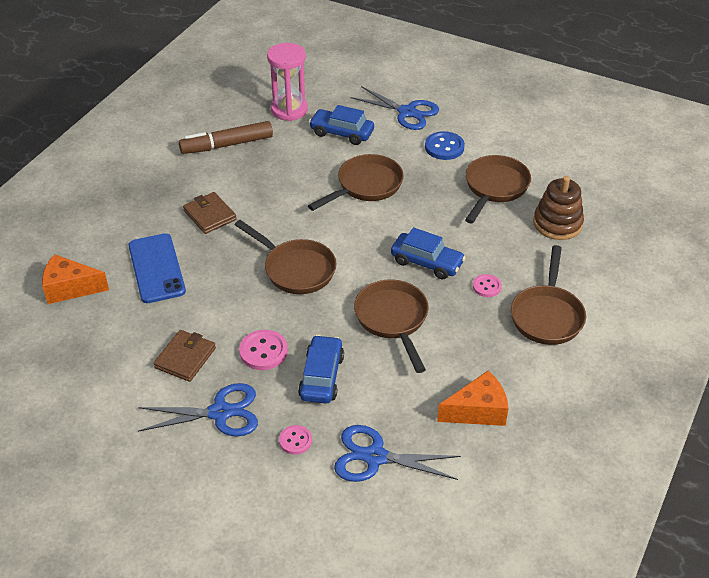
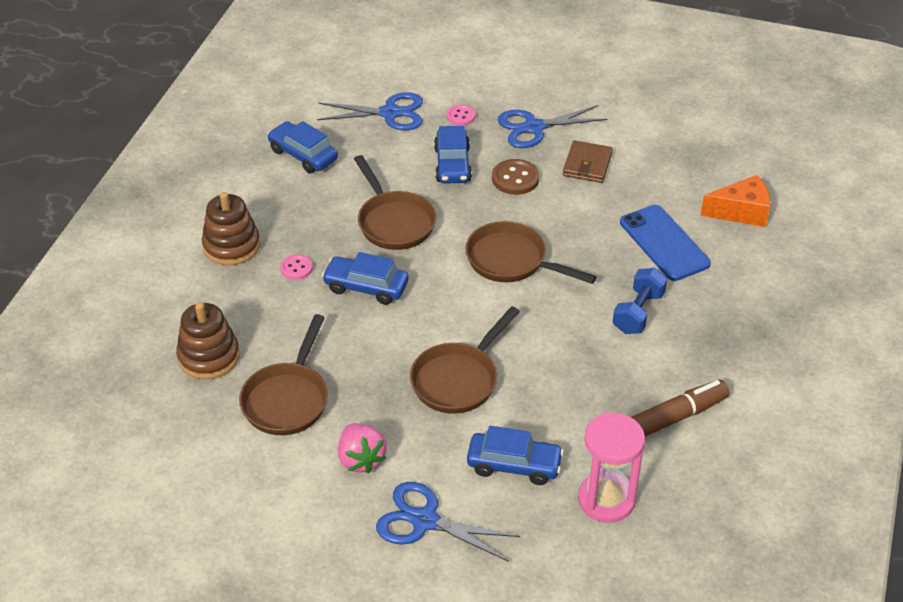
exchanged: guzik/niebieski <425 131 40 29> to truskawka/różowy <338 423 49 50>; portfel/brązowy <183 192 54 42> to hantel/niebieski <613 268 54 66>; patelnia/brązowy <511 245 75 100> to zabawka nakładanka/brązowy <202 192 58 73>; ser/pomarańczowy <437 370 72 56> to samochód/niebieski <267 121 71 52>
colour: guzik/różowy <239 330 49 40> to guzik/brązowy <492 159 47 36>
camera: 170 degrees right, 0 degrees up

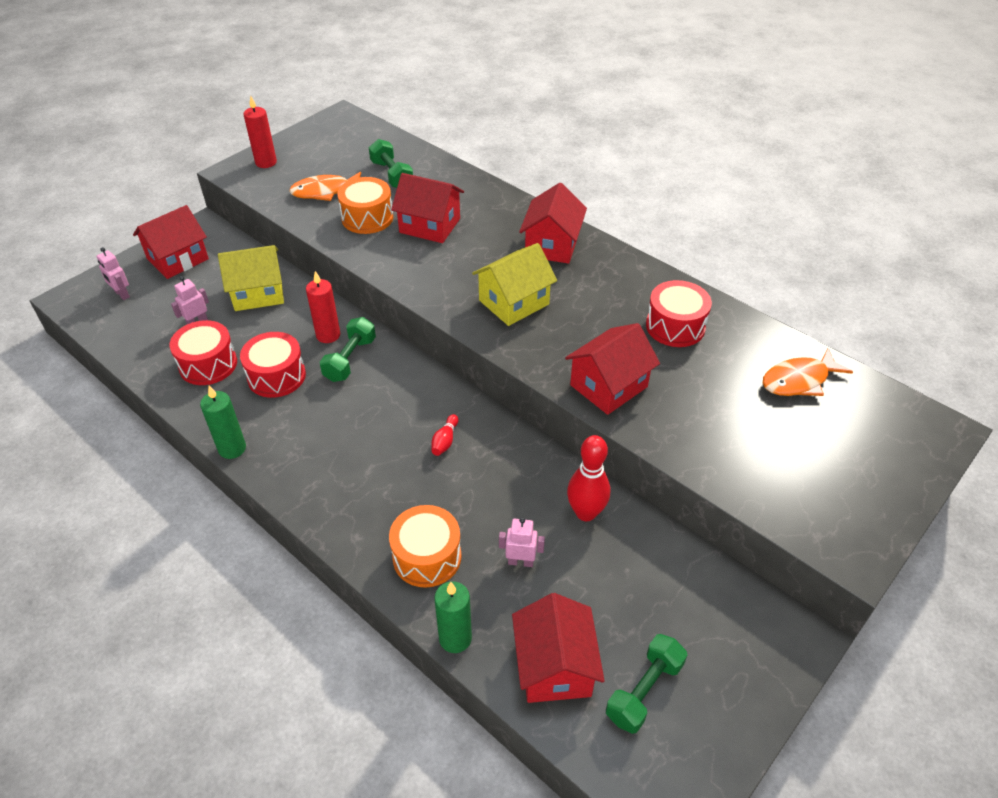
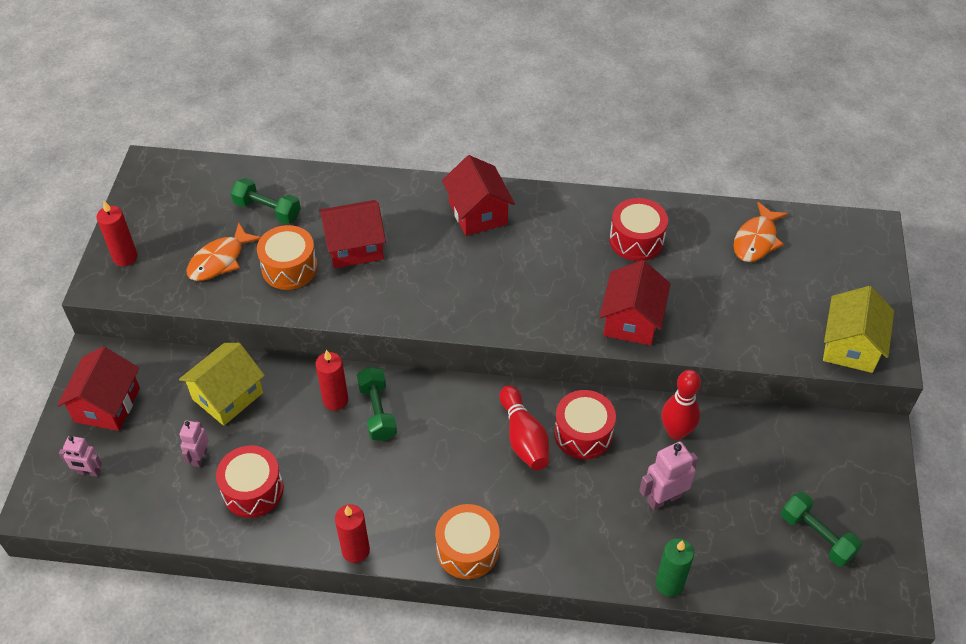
missing: domek/czerwony <512 593 93 110>
relocated: domek/żółty <472 243 85 83> to <823 286 71 87>; bęben/czerwony <240 332 66 66> to <554 390 62 69>; bęben/pomarańczowy <389 505 73 83> to <435 504 65 75>
colour: świeca/zielony <200 385 46 74> to świeca/czerwony <335 504 35 59>
spun: hantel/zielony <606 634 81 100> = <781 492 81 75> 45 degrees counterclockwise
size: kręgiel/czerwony <431 414 27 42> = <500 385 49 85> x1.95; robot/różowy <499 517 46 50> = <639 442 59 68> x1.53
camera: 35 degrees left, 5 degrees up

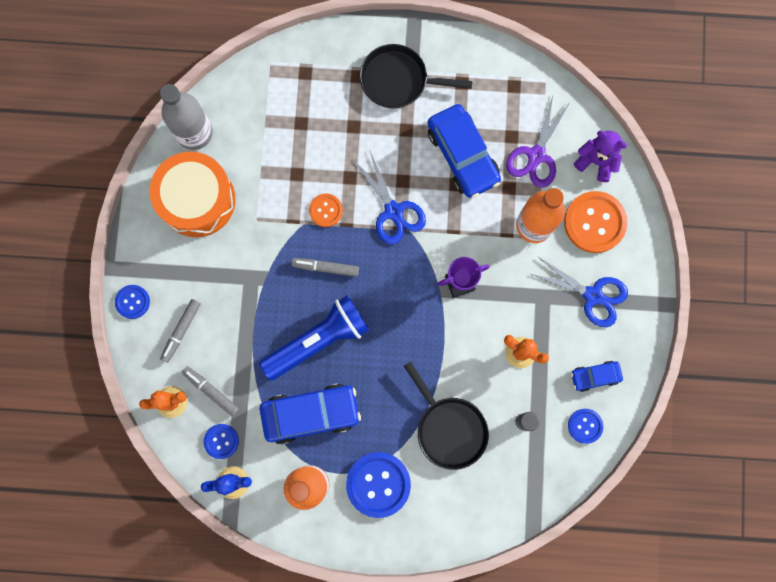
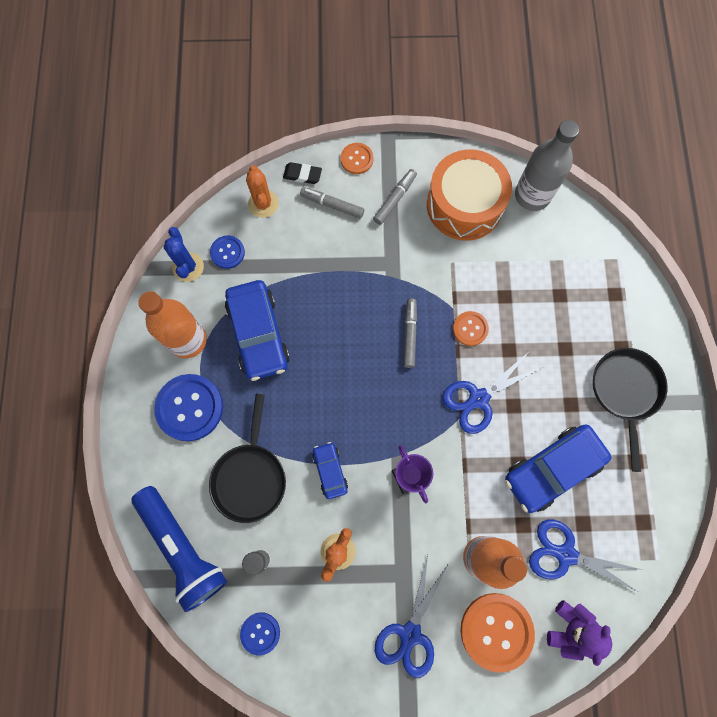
appeared: gumka do mazania/czarny <283 162 39 22>
relocated: latarka/niebieski <259 295 110 86> to <131 486 96 126>; samochód/niebieski <571 361 52 31> to <312 442 36 57>; flamaster/szary <182 366 57 51> to <373 169 44 56>
colour: nożyczki/fioletowy <506 96 65 92> to nożyczki/niebieski <529 519 113 73>; guzik/niebieski <115 285 35 34> to guzik/pomarańczowy <341 143 32 31>
spun: patelnia/czarny <404 361 85 109> = <209 394 77 129> 45 degrees counterclockwise
camera: 85 degrees right, 5 degrees down

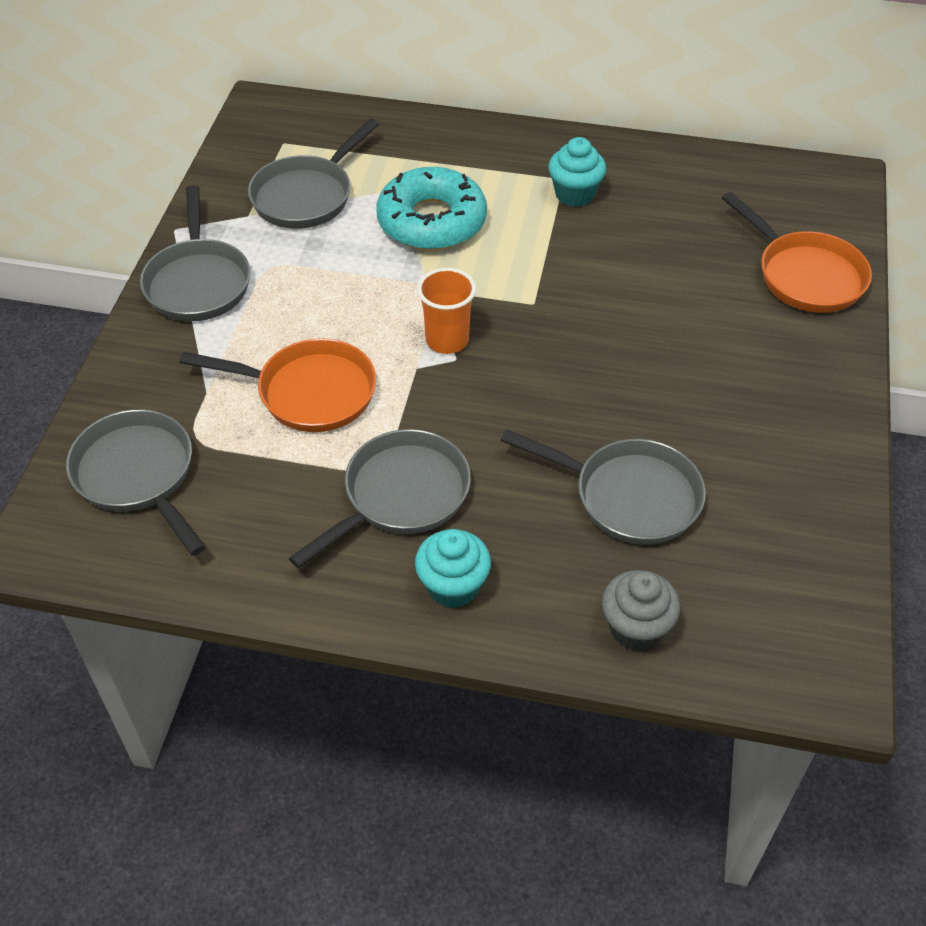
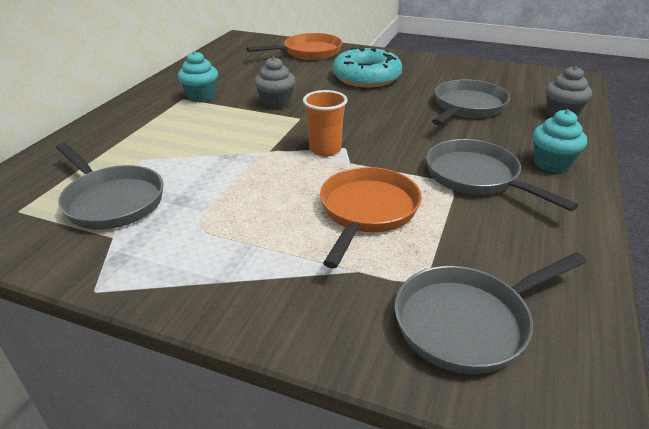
missing: patelnia/szary <140 185 111 136>
appeared: muffinka/szary <254 57 42 53>
relocated: donut/turkusowy <377 167 110 83> to <333 47 69 41>
camera: 80 degrees left, 15 degrees down

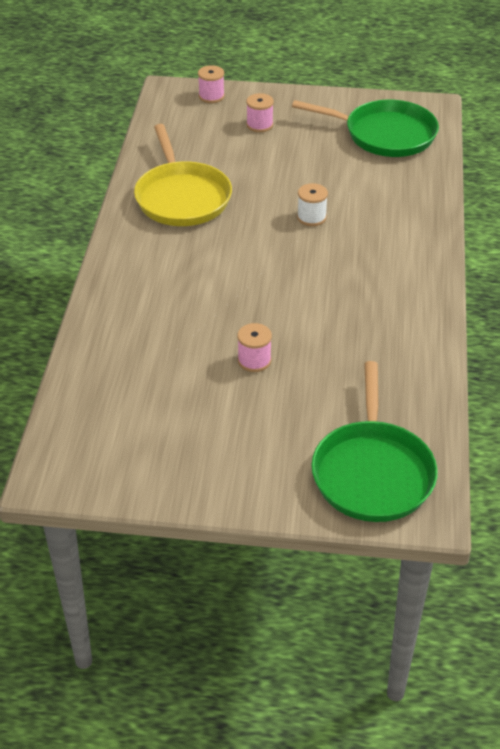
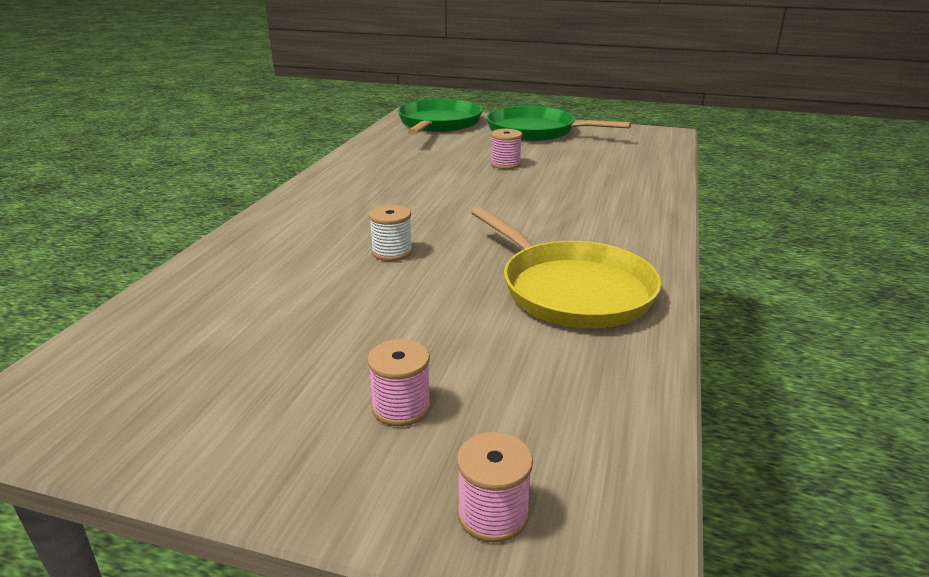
relocated: patelnia/zielony <292 100 147 57> to <487 106 144 35>
spun: patelnia/żółty <134 124 98 102> = <471 207 191 121> 150 degrees clockwise
camera: 170 degrees left, 15 degrees down

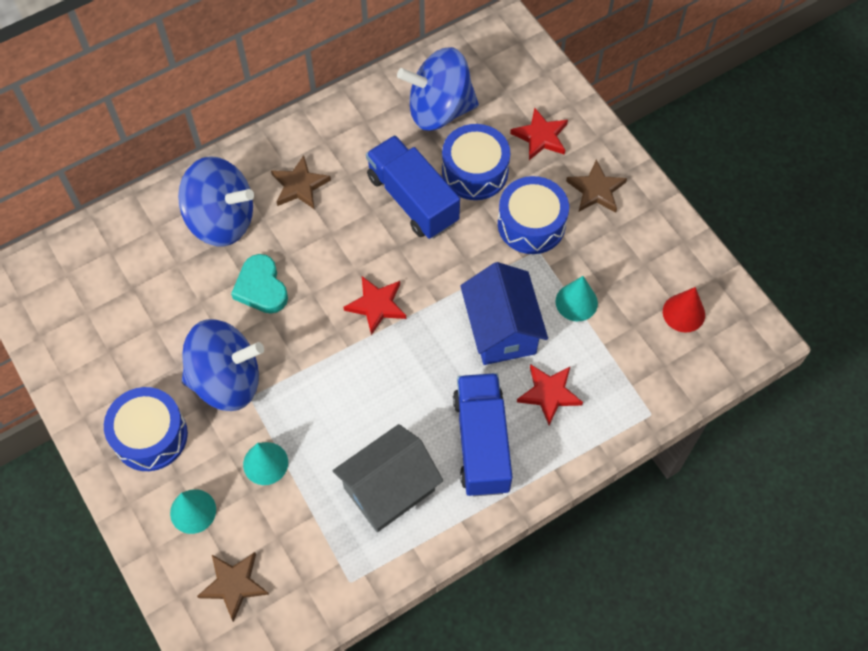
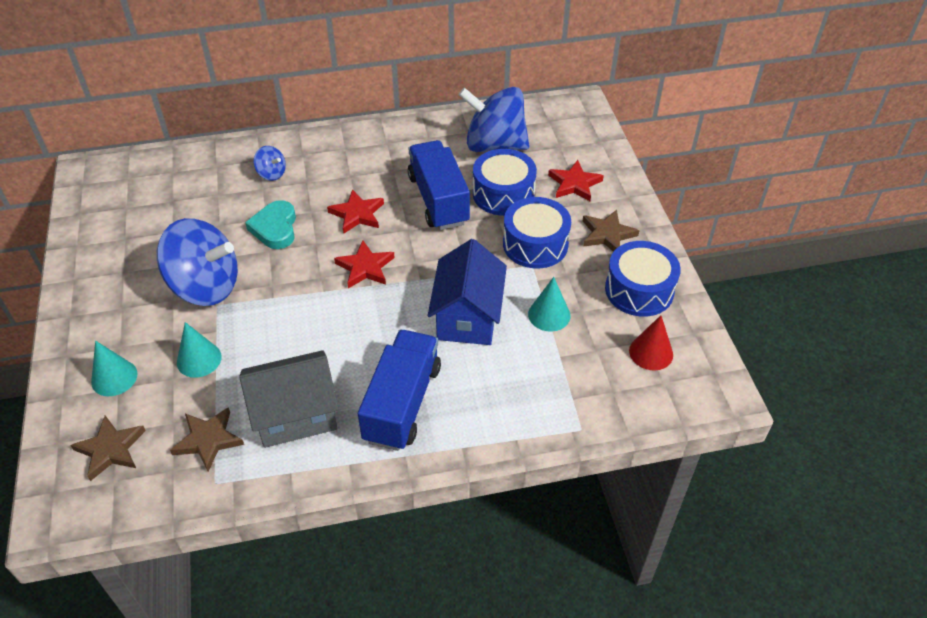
relocated: gwiazda/brązowy <271 155 60 54> to <170 407 74 65>; gwiazda/czerwony <517 364 66 61> to <327 189 57 45>; bęben/niebieski <104 387 84 84> to <605 241 76 76>
size: bączek/niebieski <178 156 76 90> = <253 146 33 35> x0.44
camera: 20 degrees right, 15 degrees down

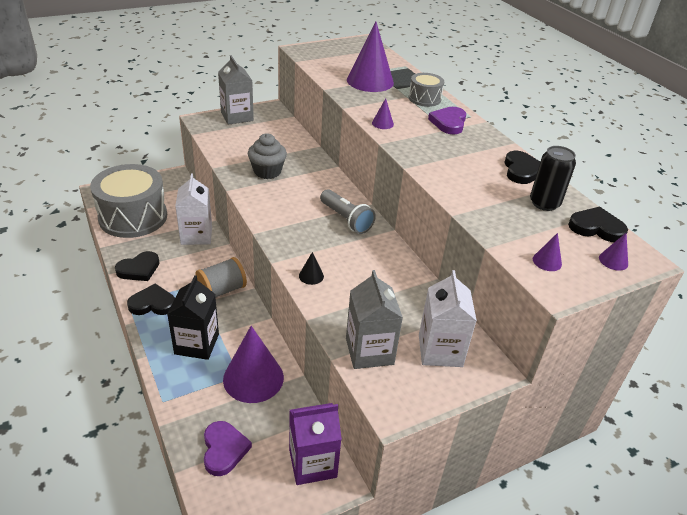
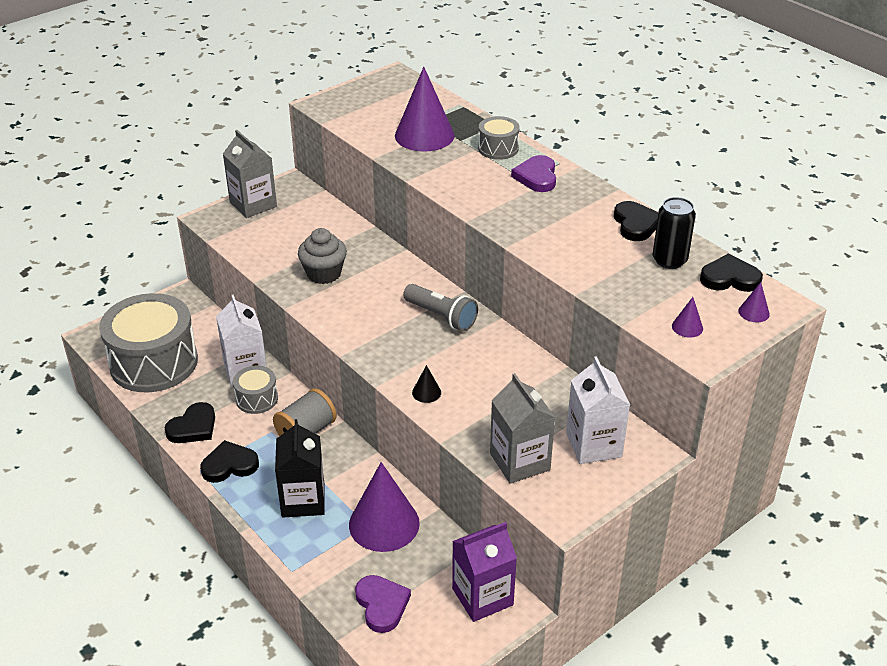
missing: stożek/fioletowy <372 98 22 31>
appeared: bęben/szary <233 366 45 48>
camera: 10 degrees left, 0 degrees up

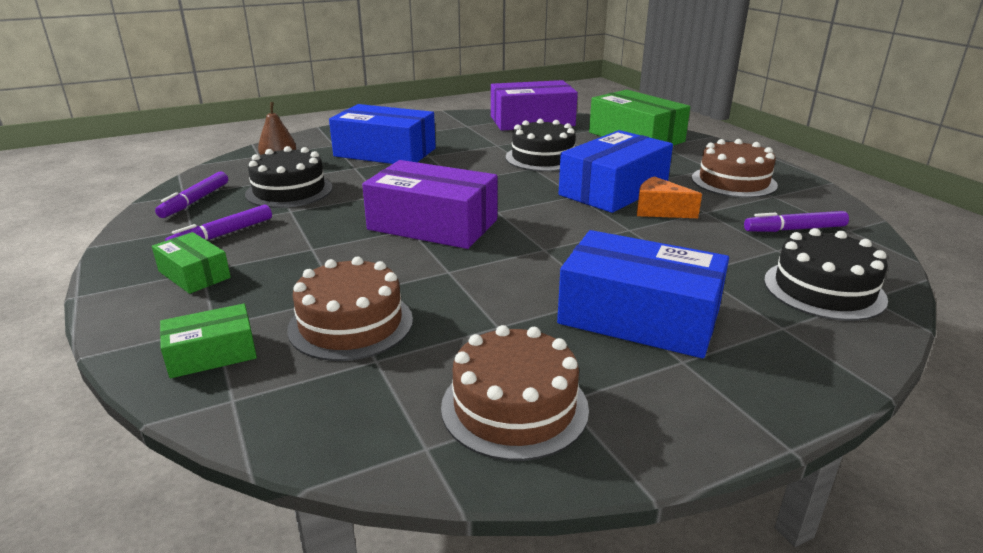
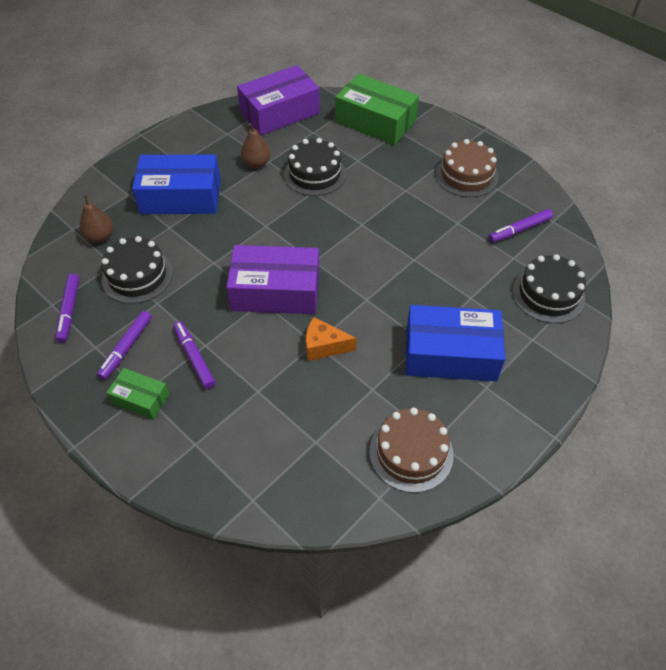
missing: pudełko/niebieski <559 130 114 83>; tort/brązowy <287 257 126 104>; pudełko/zielony <160 304 97 74>
appeared: gruszka/brązowy <241 123 29 45>; flamaster/fioletowy <173 321 42 68>
relocated: ser/pomarańczowy <637 176 65 42> to <306 317 51 44>
camera: 20 degrees left, 25 degrees up

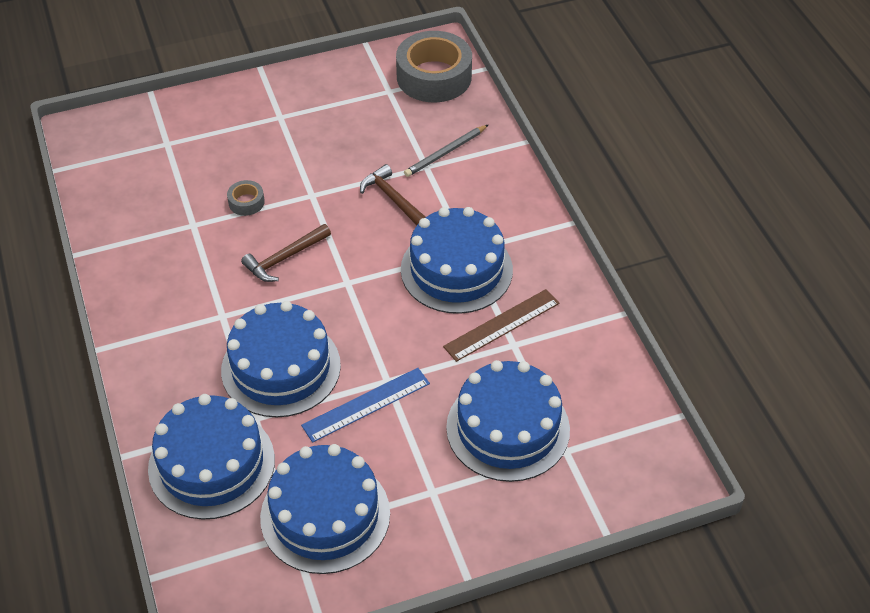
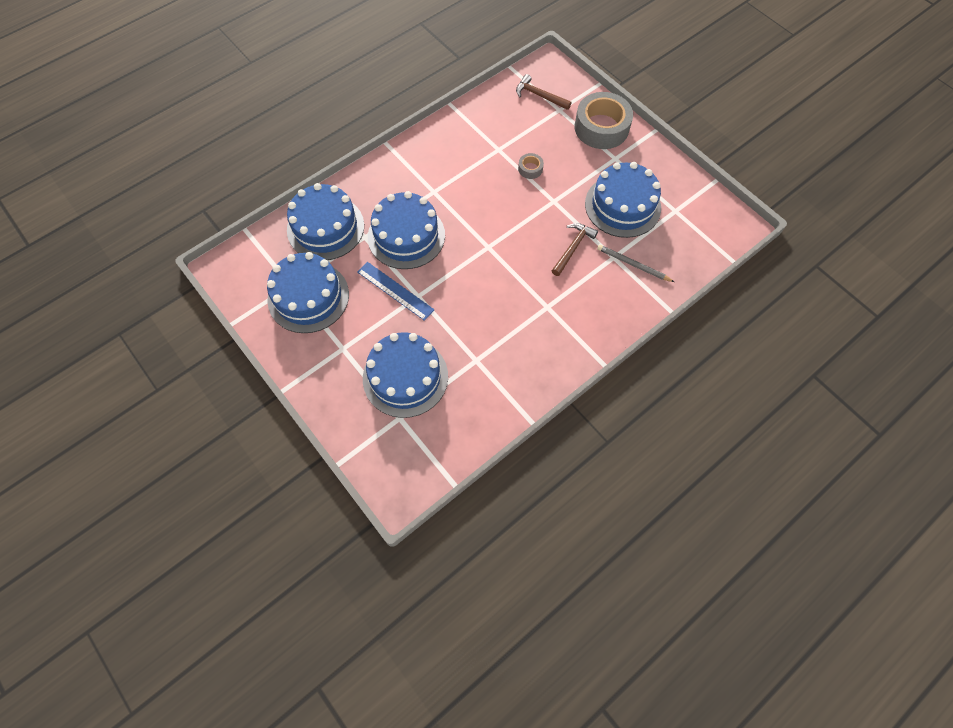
missing: linijka/brązowy <443 289 117 73>
relocated: taśma klejąca/szary <396 31 76 71> to <575 92 58 57>; tort/niebieski <401 207 112 107> to <585 162 76 76>; młotek/brązowy <241 224 90 58> to <516 74 55 36>
camera: 70 degrees right, 15 degrees up

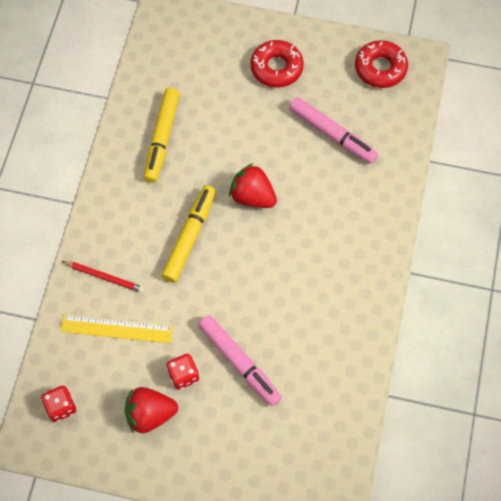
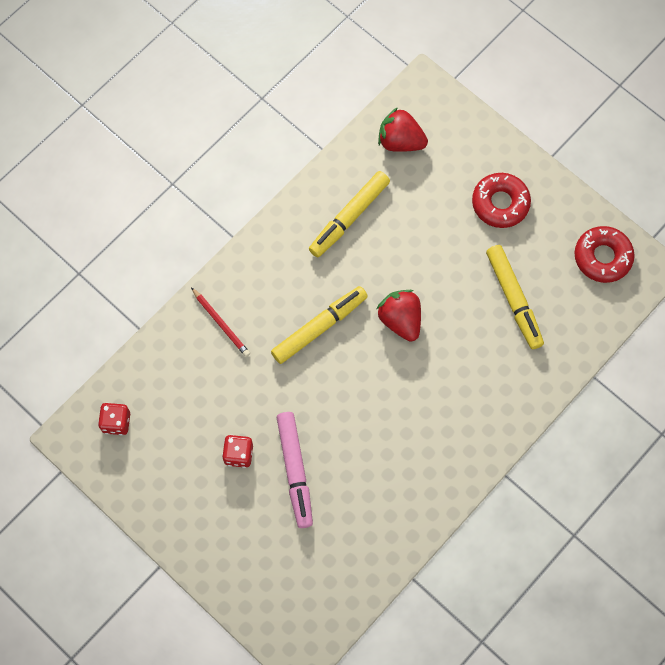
missing: linijka/żółty <60 315 113 28>
relocated: truskawka/czerwony <125 387 53 47> to <378 107 50 45>
colour: flamaster/różowy <289 97 89 67> to flamaster/żółty <486 245 58 104>
camera: 30 degrees right, 5 degrees up

